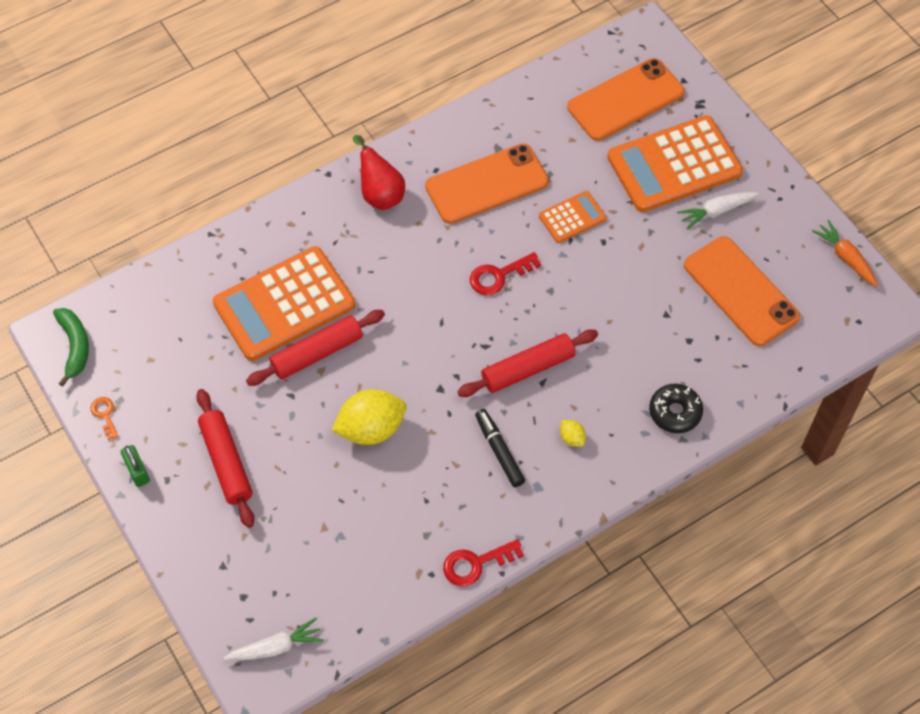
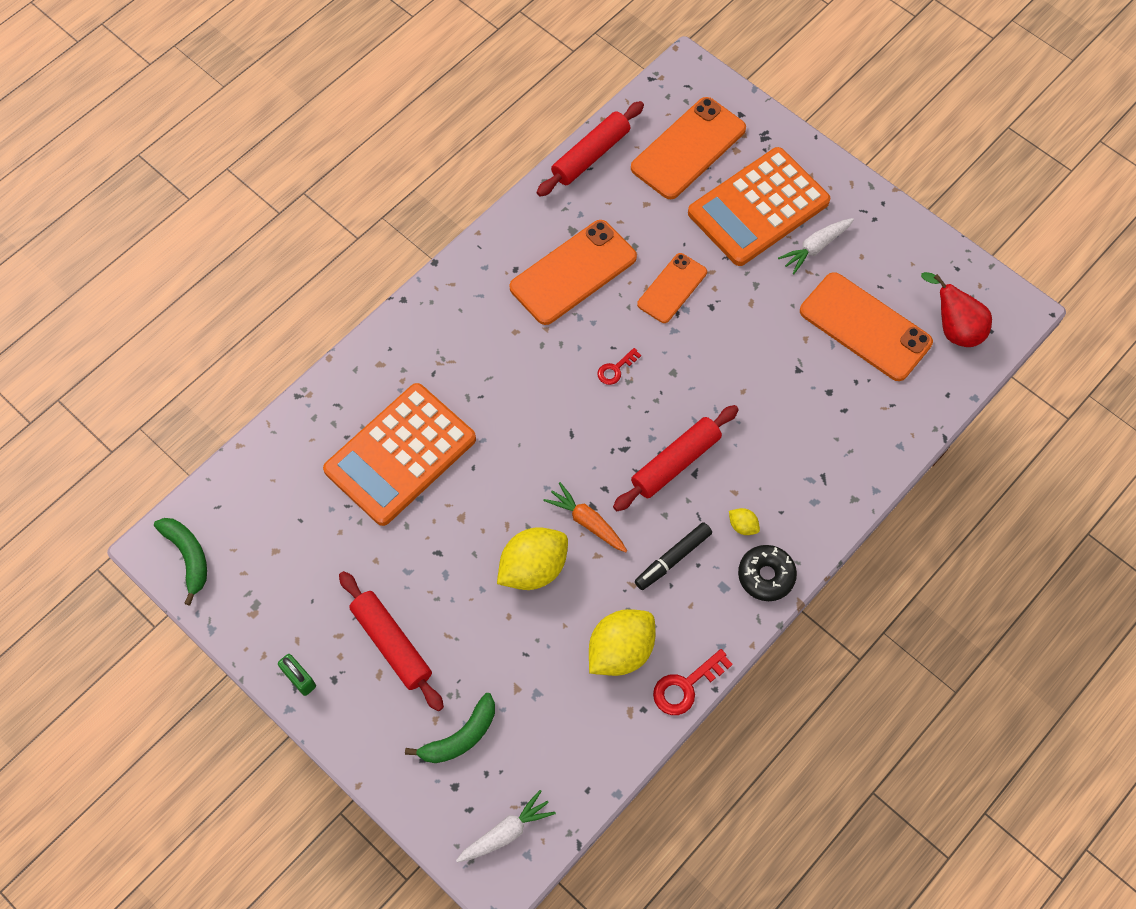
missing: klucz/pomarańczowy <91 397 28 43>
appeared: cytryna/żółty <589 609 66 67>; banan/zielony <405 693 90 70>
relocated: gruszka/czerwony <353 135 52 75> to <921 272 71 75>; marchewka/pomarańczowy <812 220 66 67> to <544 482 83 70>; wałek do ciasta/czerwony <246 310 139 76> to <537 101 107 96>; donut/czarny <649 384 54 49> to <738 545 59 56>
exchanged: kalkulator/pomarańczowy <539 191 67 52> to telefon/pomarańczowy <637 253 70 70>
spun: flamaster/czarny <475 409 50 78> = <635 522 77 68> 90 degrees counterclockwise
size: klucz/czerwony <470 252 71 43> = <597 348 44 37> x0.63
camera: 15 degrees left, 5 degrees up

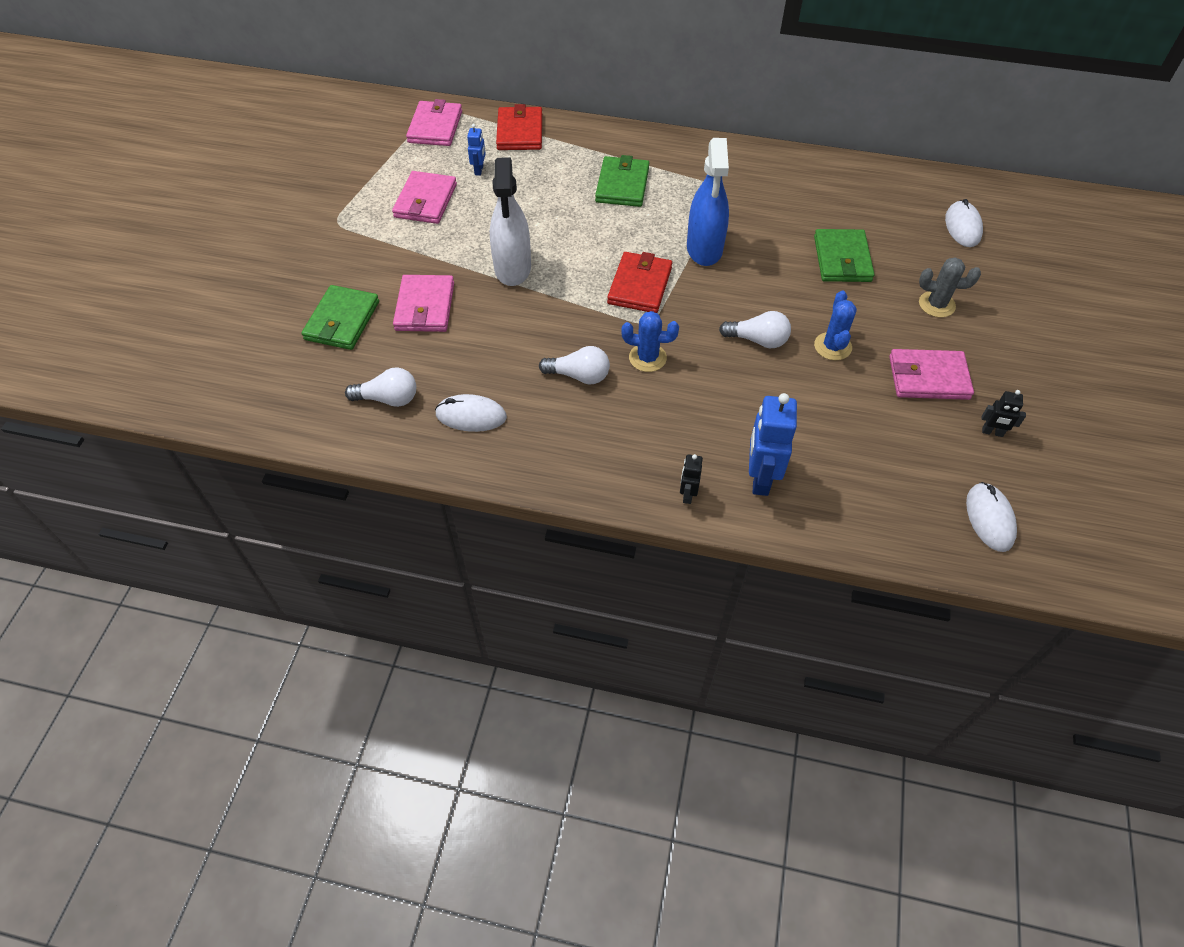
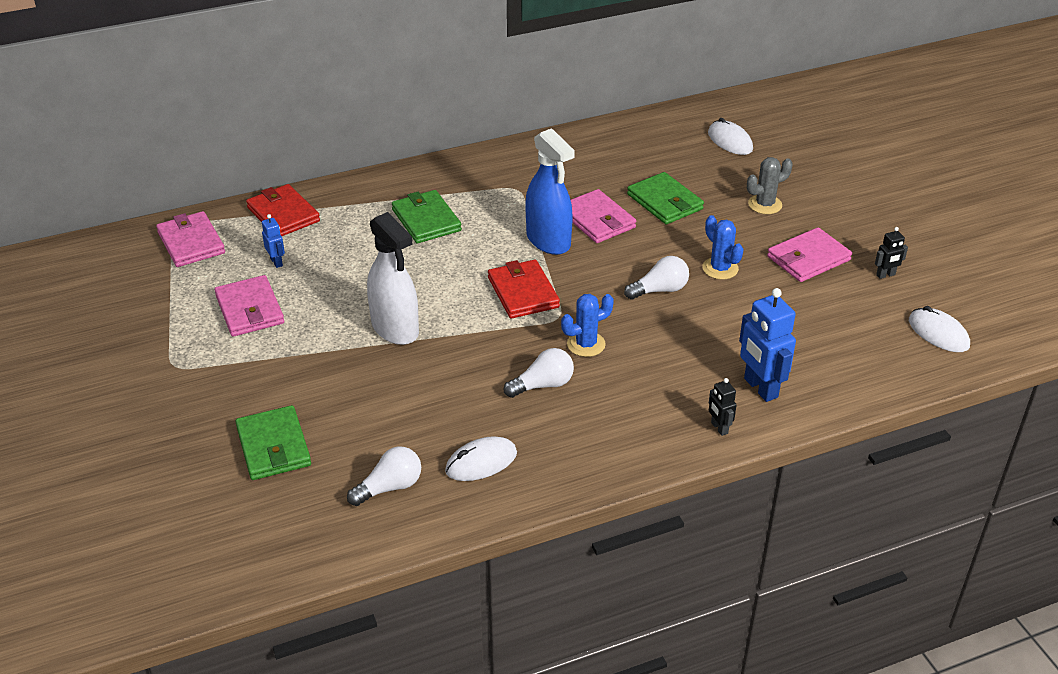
relocated: portfel/różowy <393 275 61 57> to <571 189 65 54>
camera: 35 degrees left, 15 degrees down

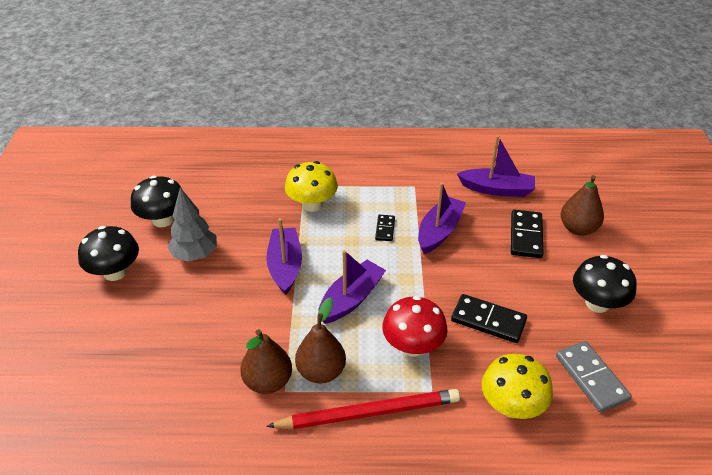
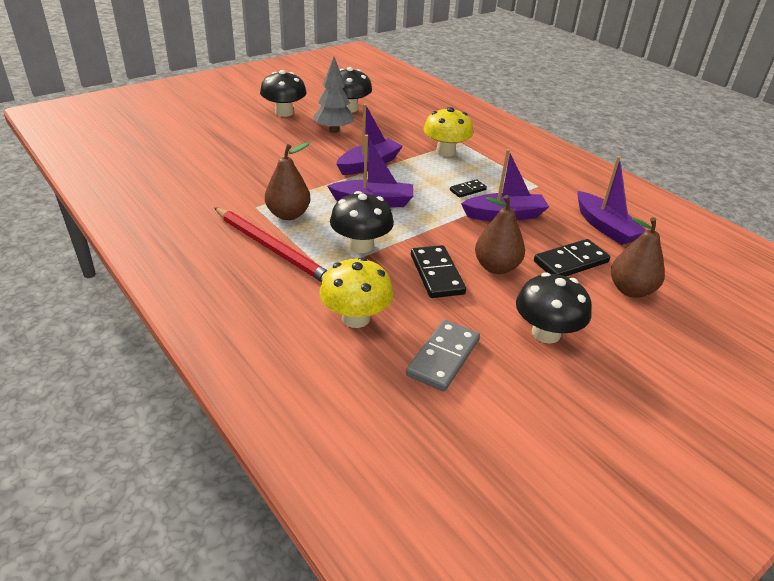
relocated: gruszka/brązowy <240 329 52 65> to <475 195 50 79>
colour: grzyb/czerwony <382 296 66 61> to grzyb/czarny <330 191 64 62>
camera: 50 degrees right, 5 degrees down

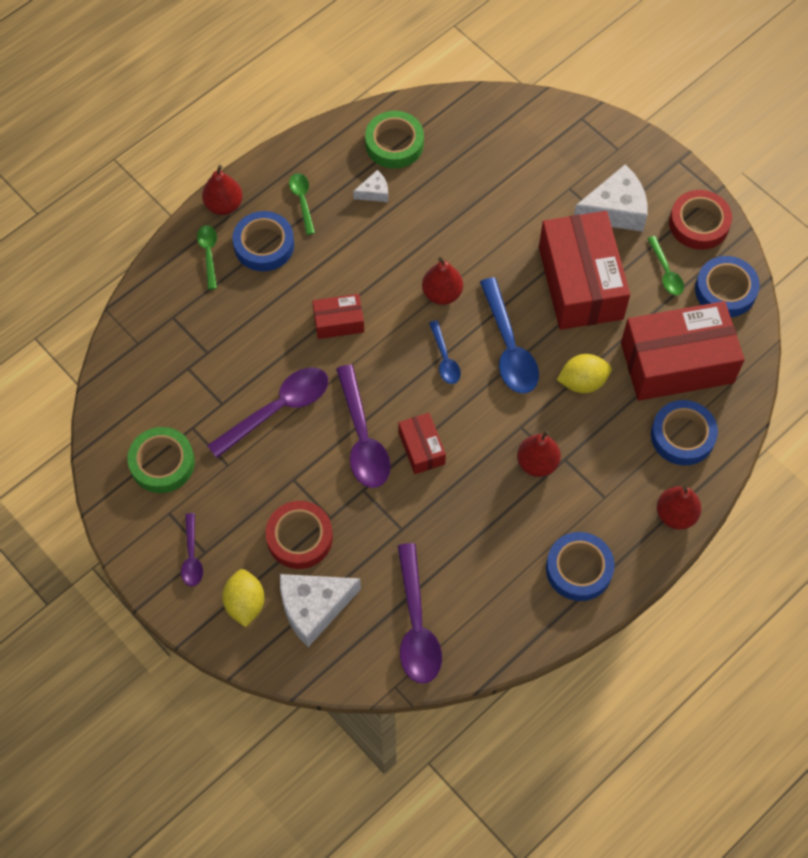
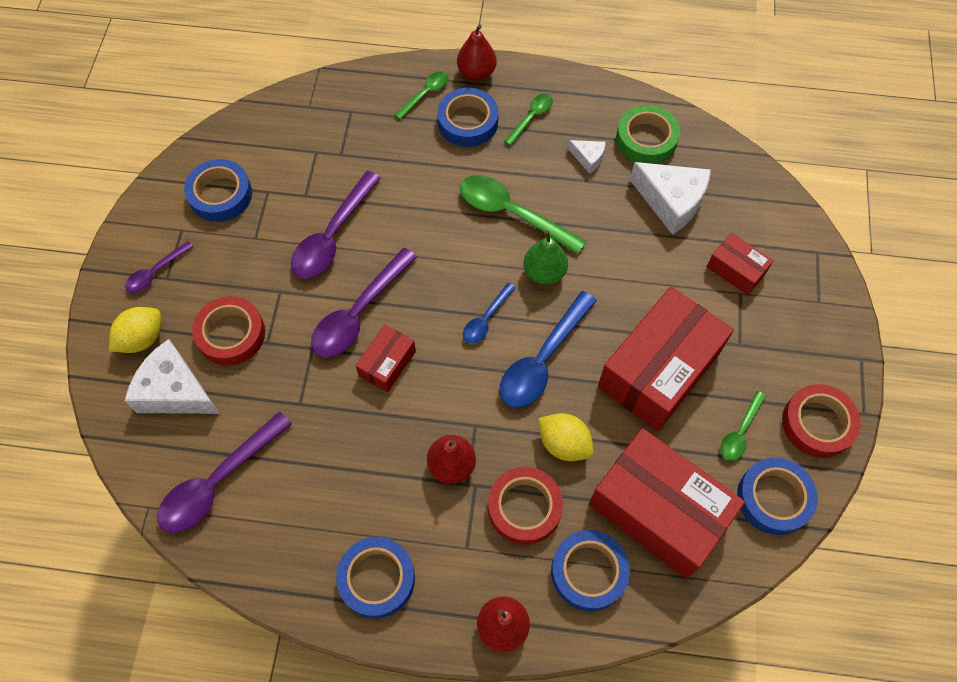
appeared: łyżka/zielony <460 175 126 79>; taśma klejąca/czerwony <488 467 75 78>
relocated: ser/biały <574 164 74 68> to <630 162 81 73>; pudełko/czerwony <312 294 52 45> to <707 233 66 62>
colour: gruszka/czerwony <422 257 41 48> to gruszka/zielony <523 230 45 55>; taśma klejąca/zielony <127 427 68 66> to taśma klejąca/niebieski <184 159 68 63>
spun: łyżka/fioletowy <207 367 121 91> = <291 171 90 108> 105 degrees clockwise
camera: 50 degrees right, 0 degrees up

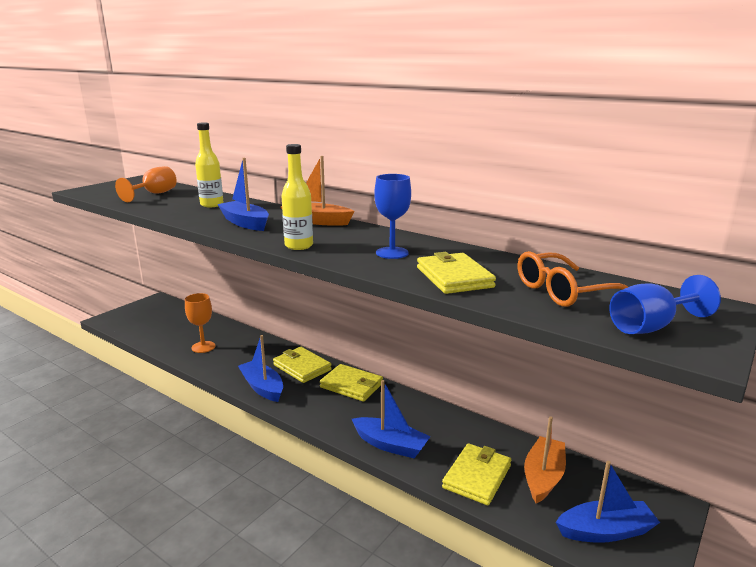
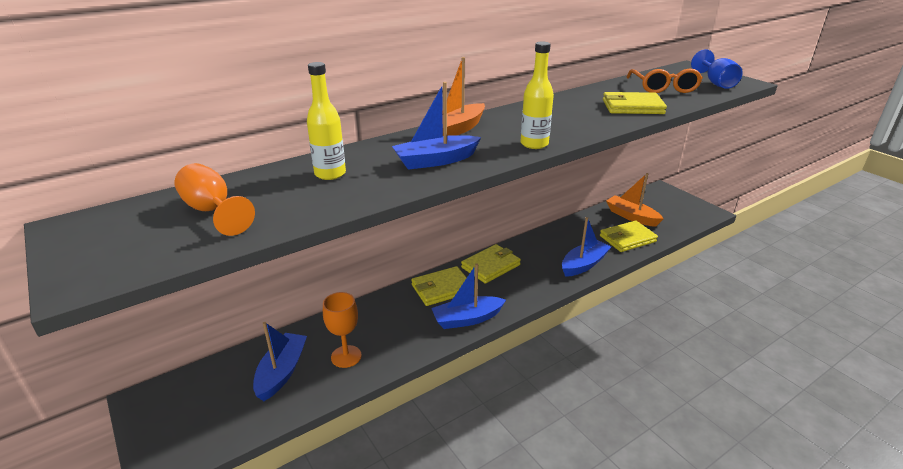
missing: kielich/niebieski <374 174 37 85>
relocated: łódka/niebieski <556 461 104 82> to <253 322 54 79>
spun: portfel/żółty <442 443 69 62> = <600 220 58 32> 75 degrees counterclockwise
camera: 70 degrees left, 10 degrees up

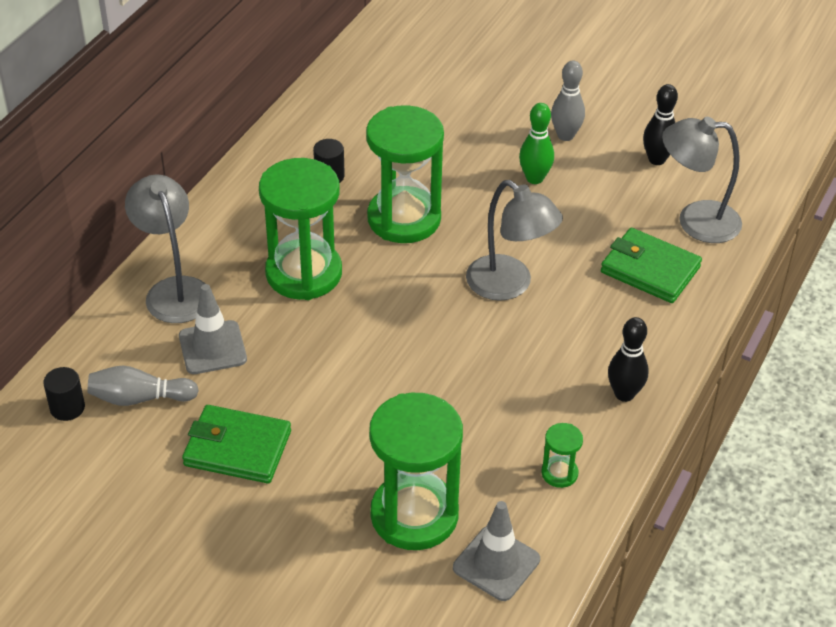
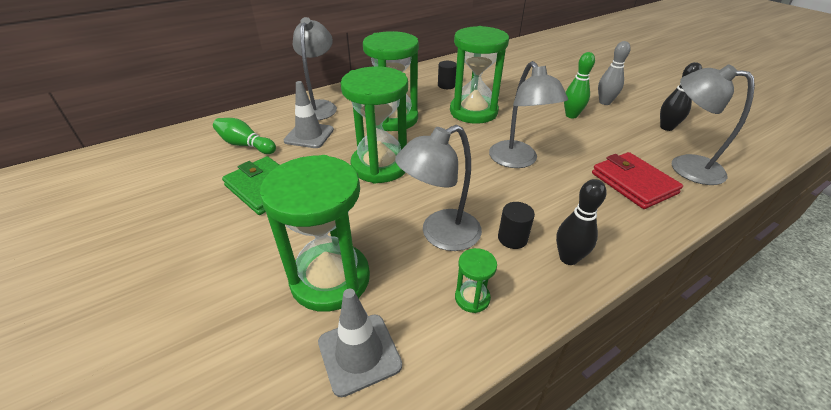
appeared: klepsydra/zielony <340 67 68 117>; lampka/szary <395 125 87 126>
relocated: walec/czarny <43 367 42 54> to <498 202 37 47>
colour: portfel/zielony <601 228 101 75> to portfel/czerwony <592 152 91 57>; kręgiel/szary <88 366 111 40> to kręgiel/zielony <213 118 63 36>
camera: 30 degrees right, 5 degrees down

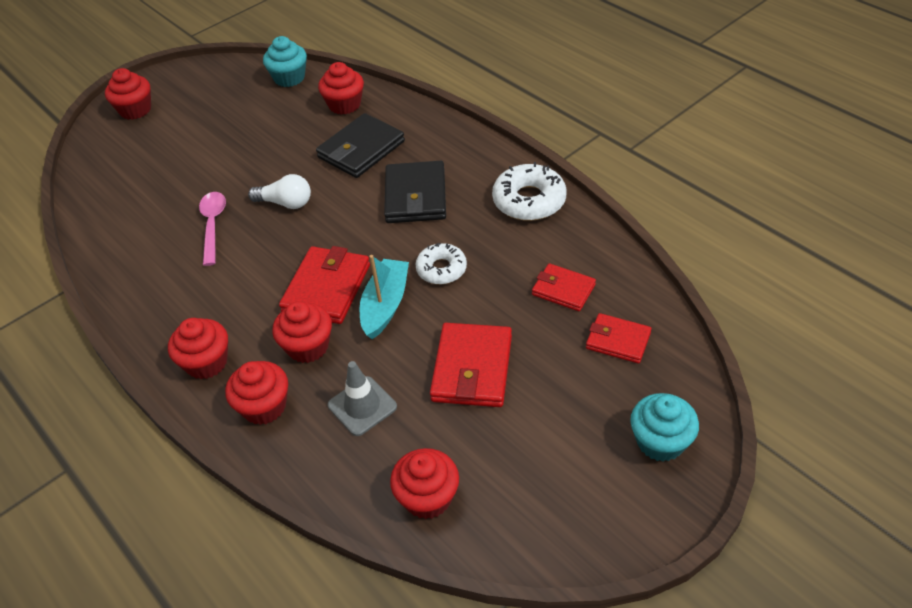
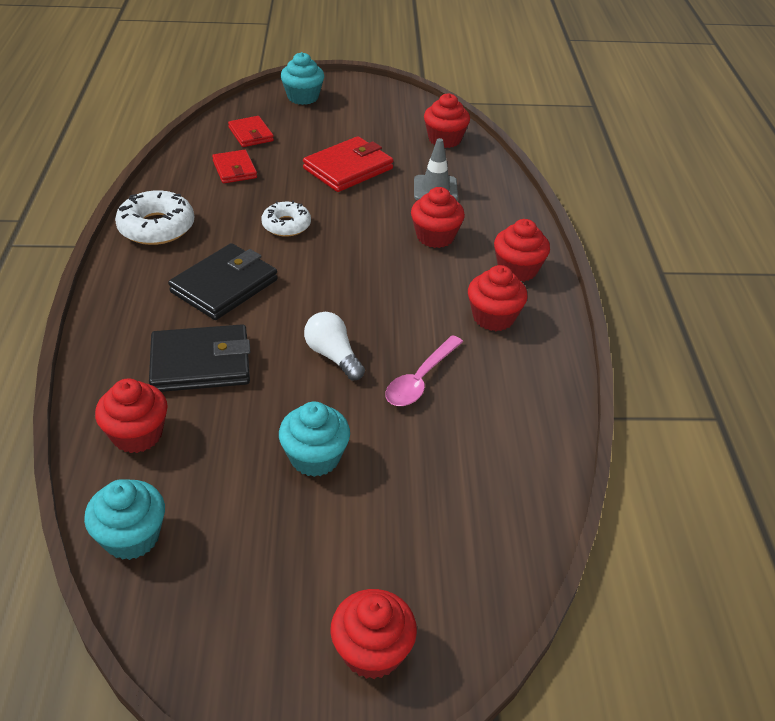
missing: portfel/czerwony <279 246 91 78>; łódka/turkusowy <360 255 49 84>
appeared: muffinka/turkusowy <279 402 71 75>
relocated: muffinka/czerwony <225 361 63 64> to <468 265 60 66>
camera: 145 degrees left, 5 degrees down

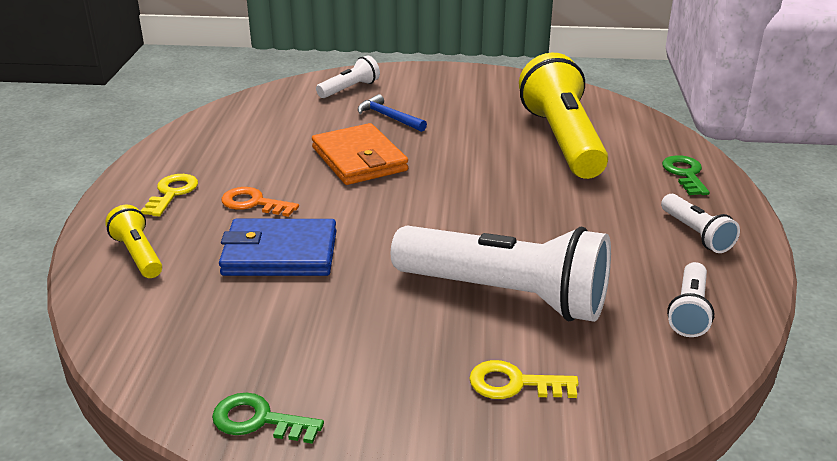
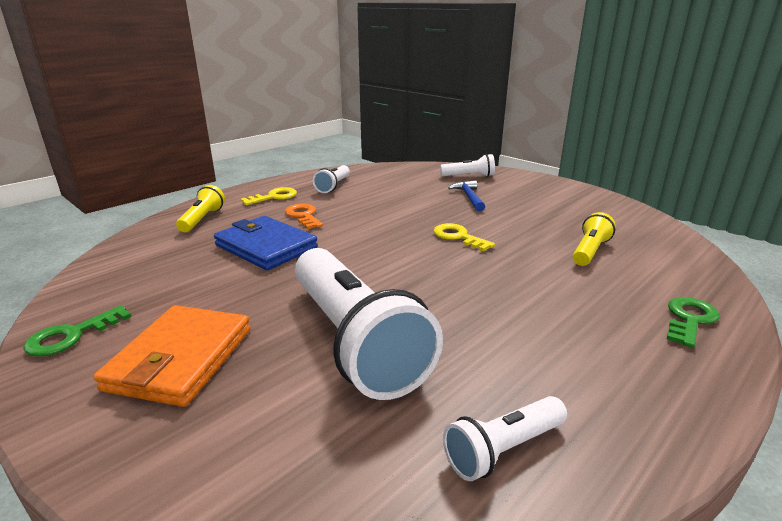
relocated: portfel/pomarańczowy <312 123 96 62> to <94 305 157 102>; latarka/biały <661 194 79 59> to <313 165 37 28>; klucz/żółty <469 360 110 39> to <434 223 61 28>
spun: klucz/zielony <212 392 112 52> = <23 305 109 52> 105 degrees counterclockwise
size: latarka/żółty <519 53 89 126> = <573 212 43 54> x0.47
camera: 40 degrees right, 5 degrees down

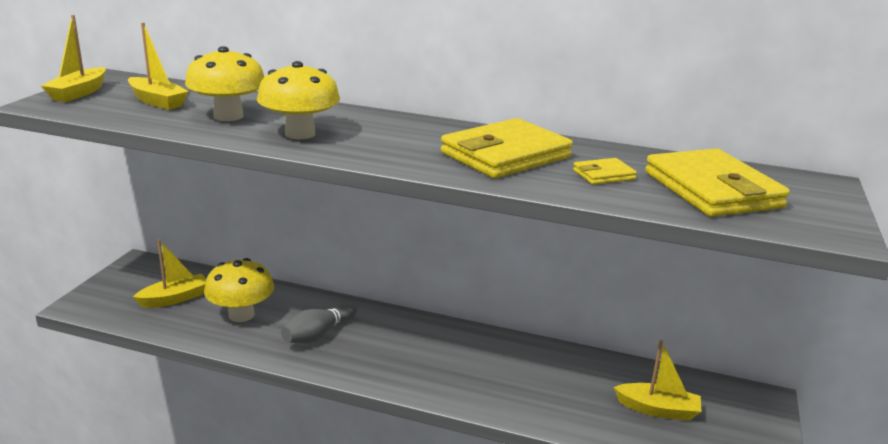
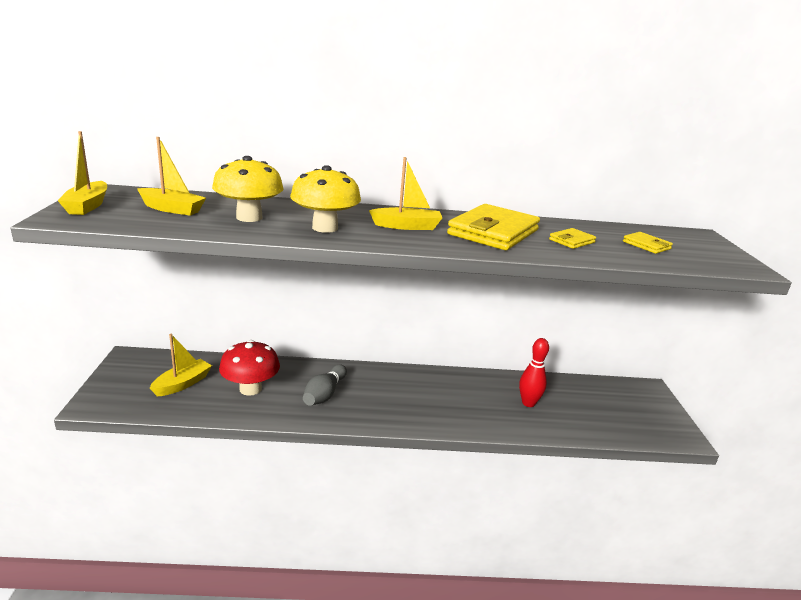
appeared: kręgiel/czerwony <519 338 30 69>
relocated: łódka/żółty <614 340 88 81> to <369 157 73 73>
colour: grzyb/żółty <204 258 70 64> to grzyb/czerwony <219 340 61 55>
size: portfel/żółty <645 148 145 69> = <623 232 50 22> x0.46
camera: 20 degrees left, 0 degrees up

